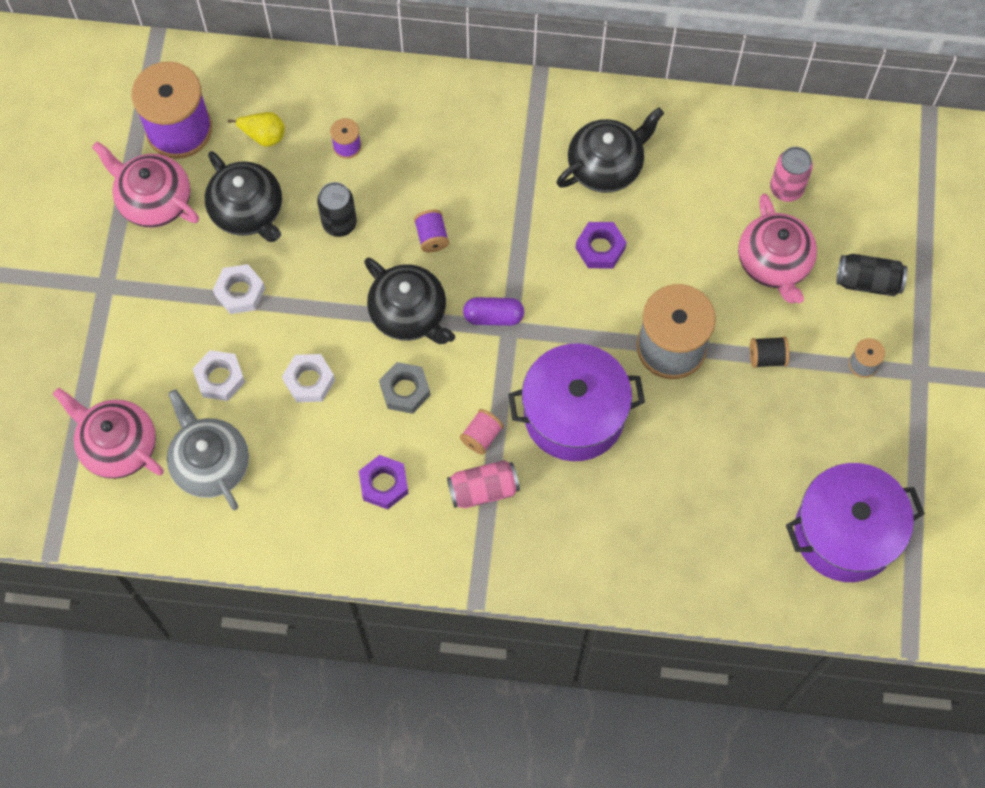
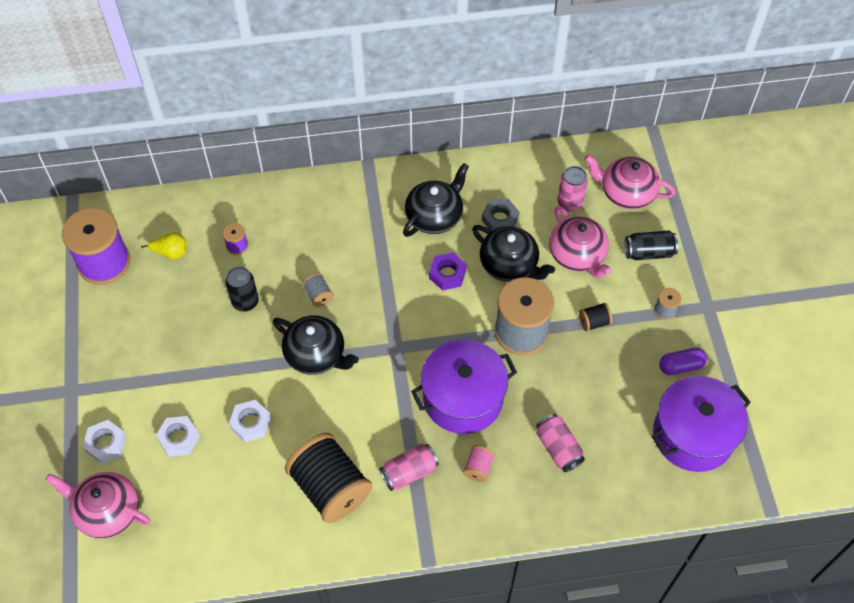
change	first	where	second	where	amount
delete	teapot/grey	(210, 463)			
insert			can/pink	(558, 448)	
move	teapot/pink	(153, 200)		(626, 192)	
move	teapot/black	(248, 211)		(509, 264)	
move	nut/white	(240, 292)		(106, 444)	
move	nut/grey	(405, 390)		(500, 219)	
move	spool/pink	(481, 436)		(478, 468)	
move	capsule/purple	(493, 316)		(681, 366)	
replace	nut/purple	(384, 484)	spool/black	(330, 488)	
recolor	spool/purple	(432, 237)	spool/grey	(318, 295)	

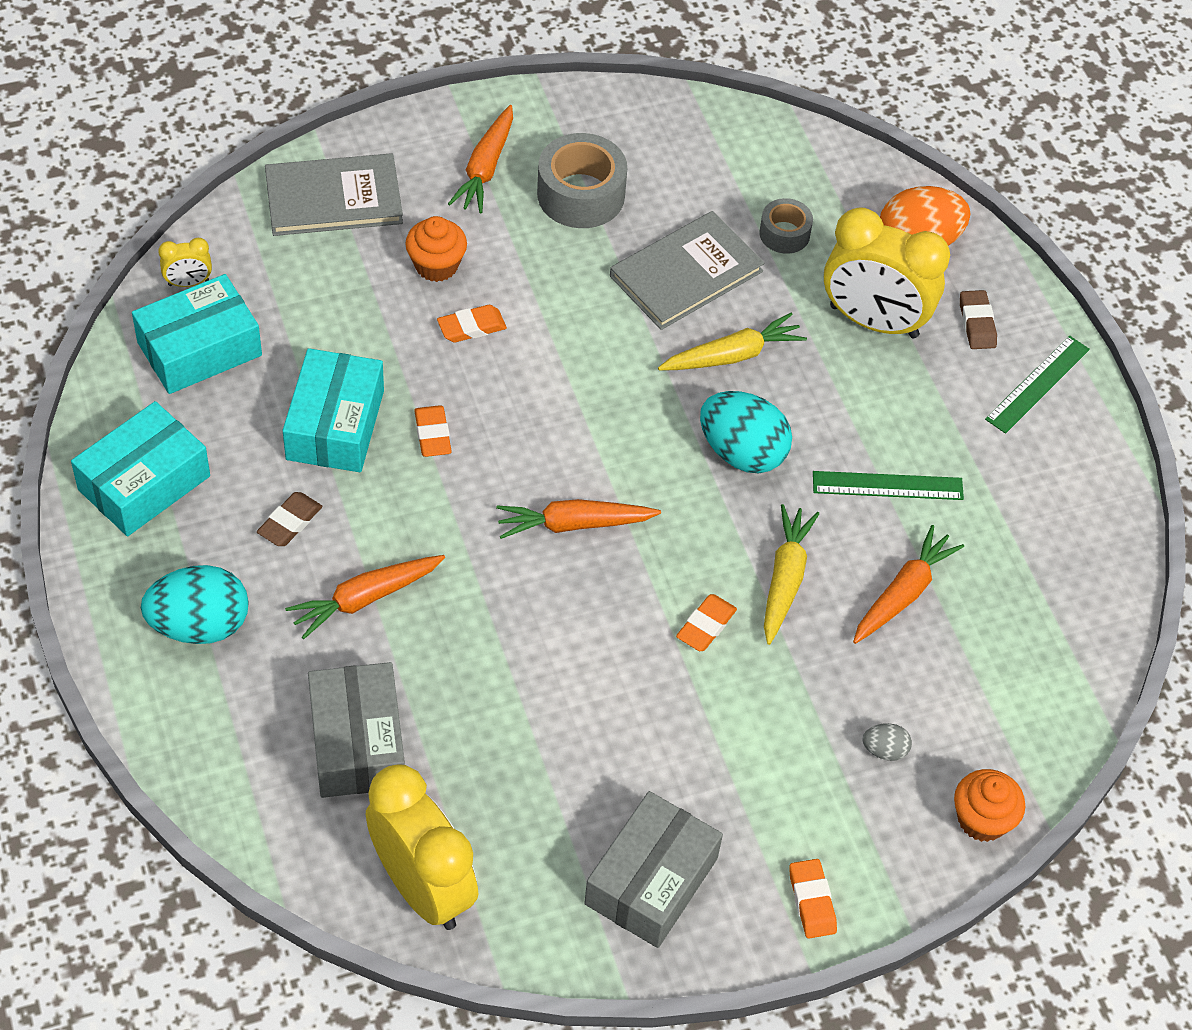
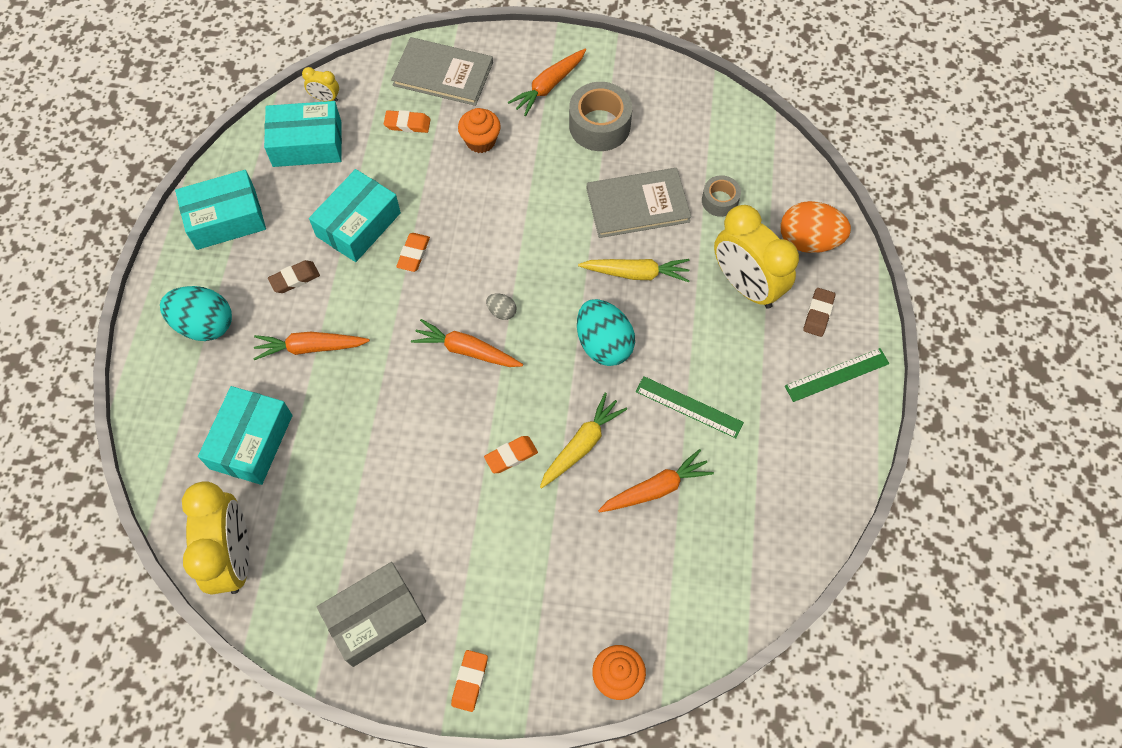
change	first	where	second	where	amount
move	eraser/orange	(471, 327)		(407, 124)	
move	egg/grey	(884, 750)		(502, 311)	
recolor	box/grey	(357, 742)	box/turquoise	(251, 441)	

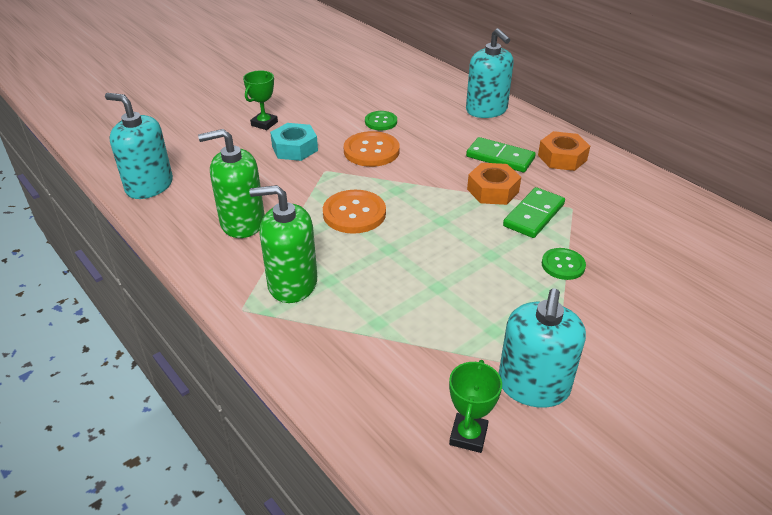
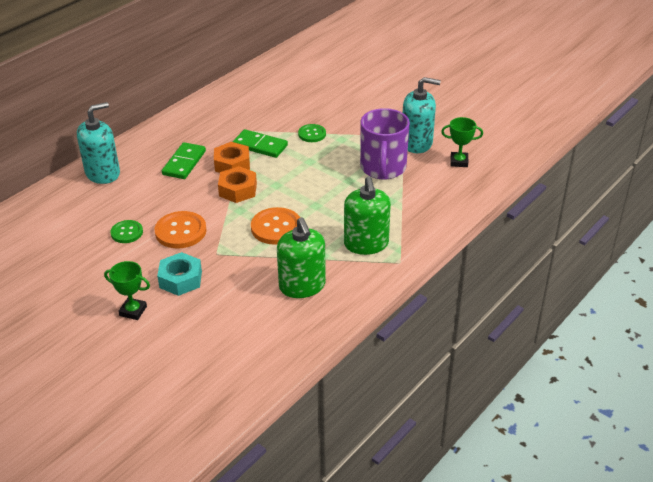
change	first	where	second	where	amount
delete	soap dispenser/turquoise	(149, 186)			
insert			mug/purple	(383, 168)	
move	nut/orange	(562, 158)		(238, 190)	

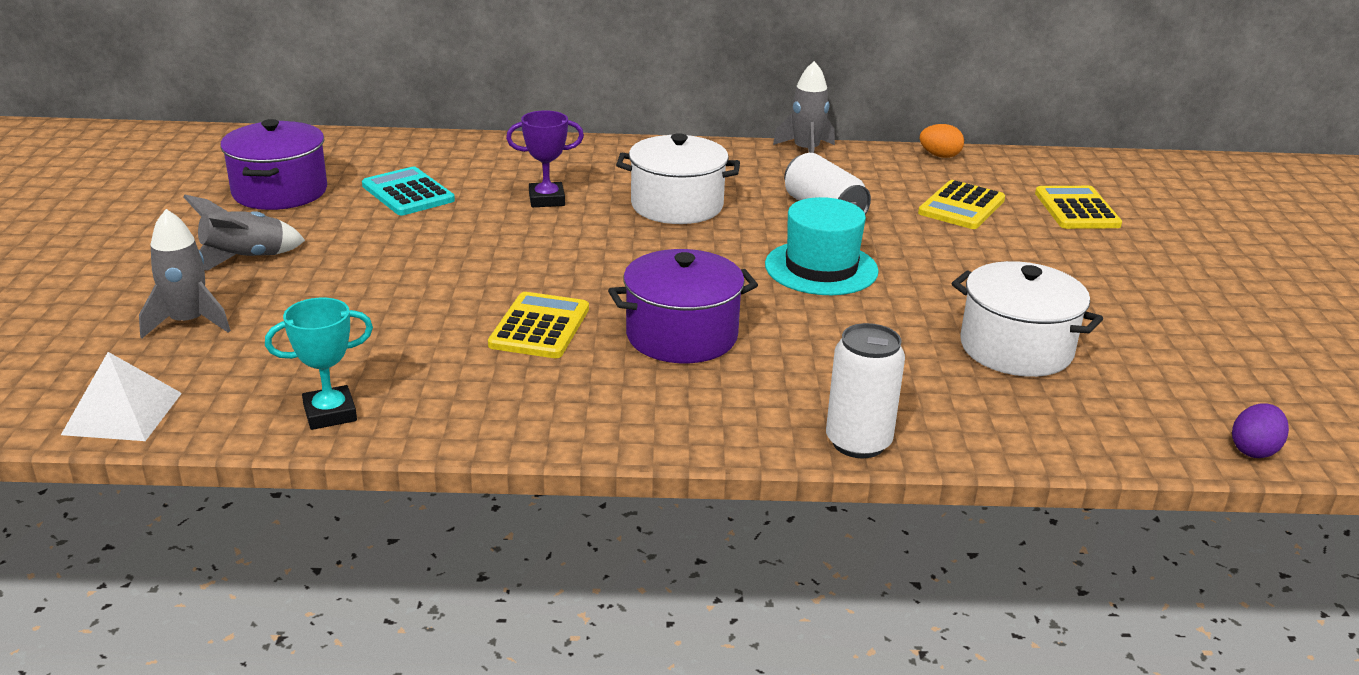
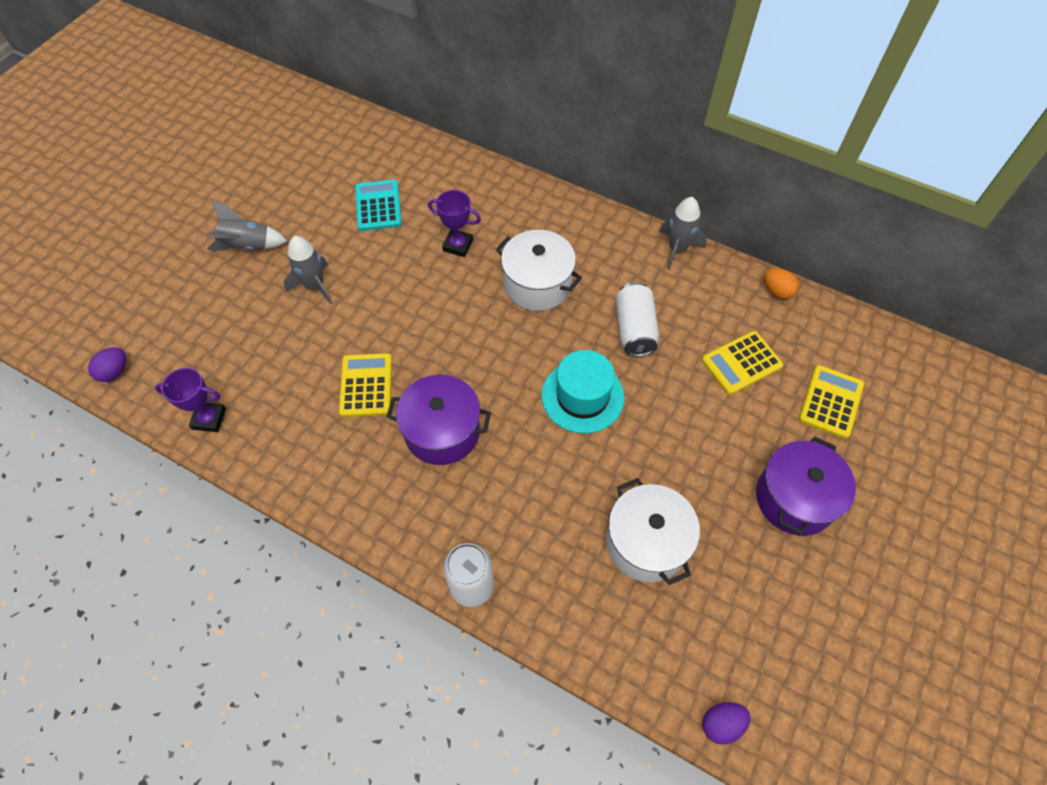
change	first	where	second	where	amount
move	rocket/grey	(188, 322)		(314, 286)	
move	pot/purple	(280, 191)		(794, 498)	
replace	pyramid/white	(122, 413)	egg/purple	(114, 372)	
recolor	trophy/turquoise	(330, 413)	trophy/purple	(209, 419)	
rotate	calculator/yellow	(539, 327)		(366, 385)	45 degrees counterclockwise

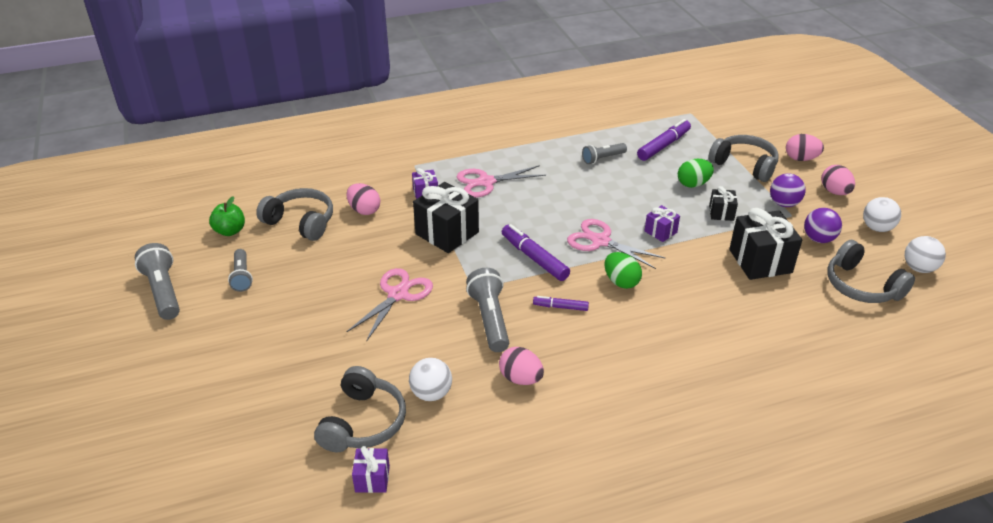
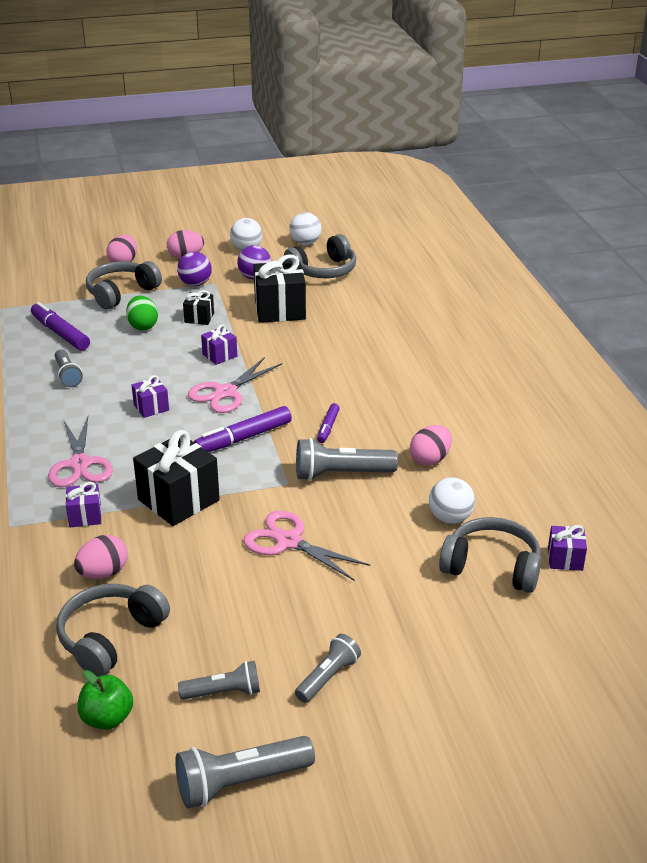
change	first	where	second	where	amount
delete	egg/green	(621, 282)			
insert			gift/purple	(151, 407)	
insert			flashlight/grey	(328, 677)	

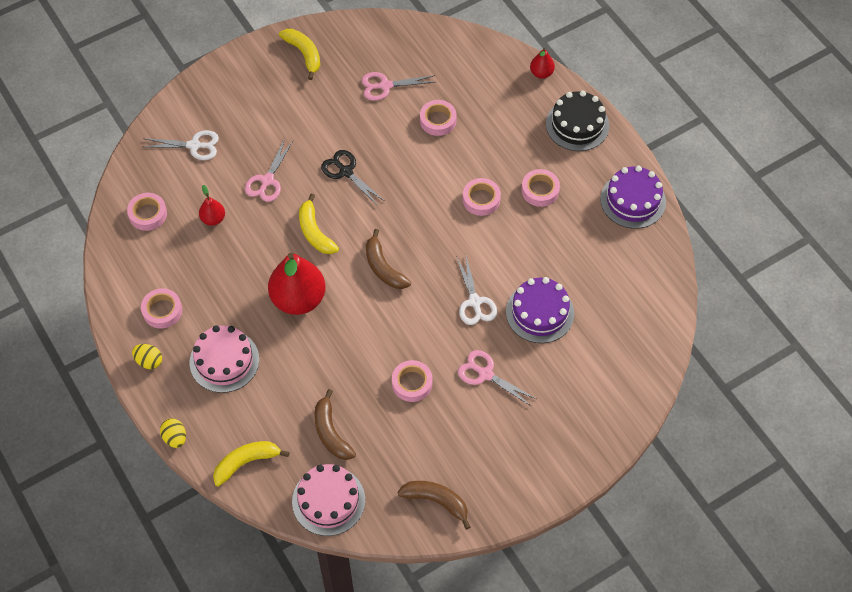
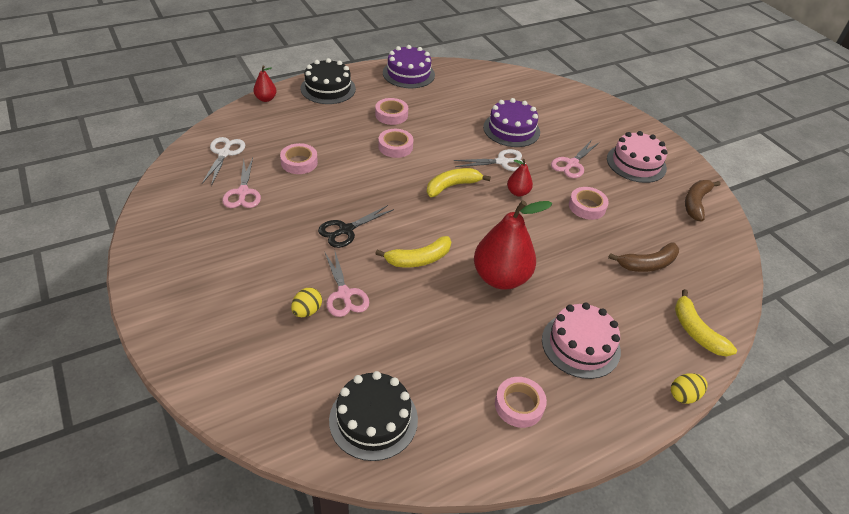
change	first	where	second	where	amount
delete	banana/brown	(383, 267)			
move	egg/yellow	(149, 361)		(307, 311)	
move	scissors/white	(194, 145)		(224, 153)	
move	pear/red	(213, 219)		(518, 192)	
move	banana/yellow	(304, 54)		(452, 186)	
move	cake/pink	(328, 500)		(636, 163)	
replace	tape/pink	(148, 214)	cake/black	(373, 419)	
rotate	scissors/pink	(267, 181)		(344, 294)	45 degrees clockwise

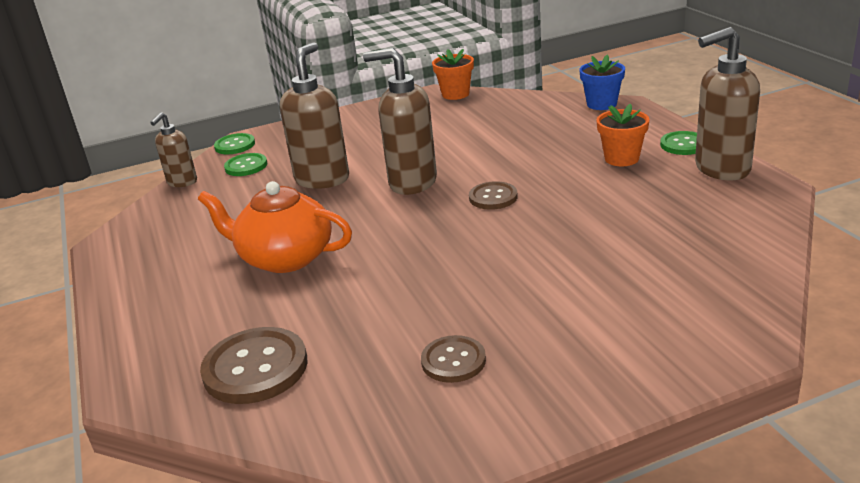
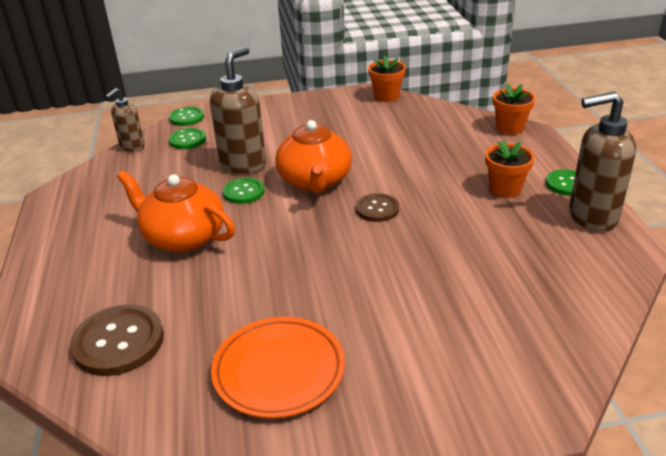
change	first	where	second	where	amount
insert			button/green	(243, 192)	
replace	soap dispenser/brown	(412, 183)	teapot/orange	(315, 181)	
replace	button/brown	(453, 361)	plate/orange	(279, 371)	
recolor	flower pot/blue	(601, 104)	flower pot/orange	(510, 128)	

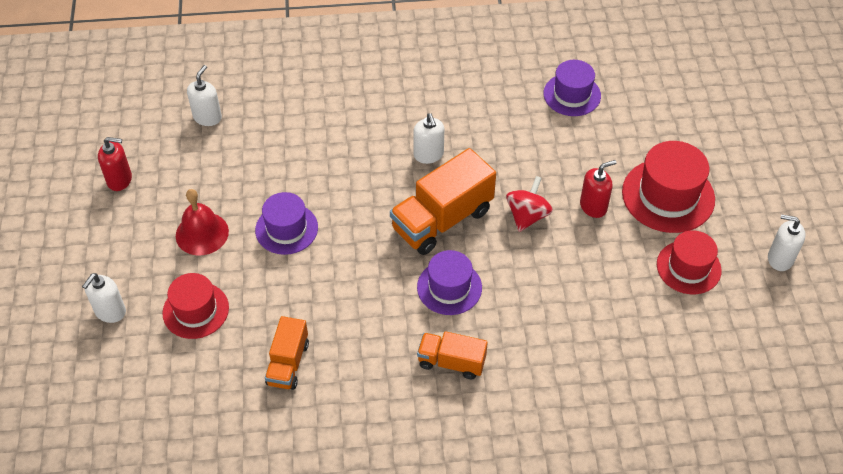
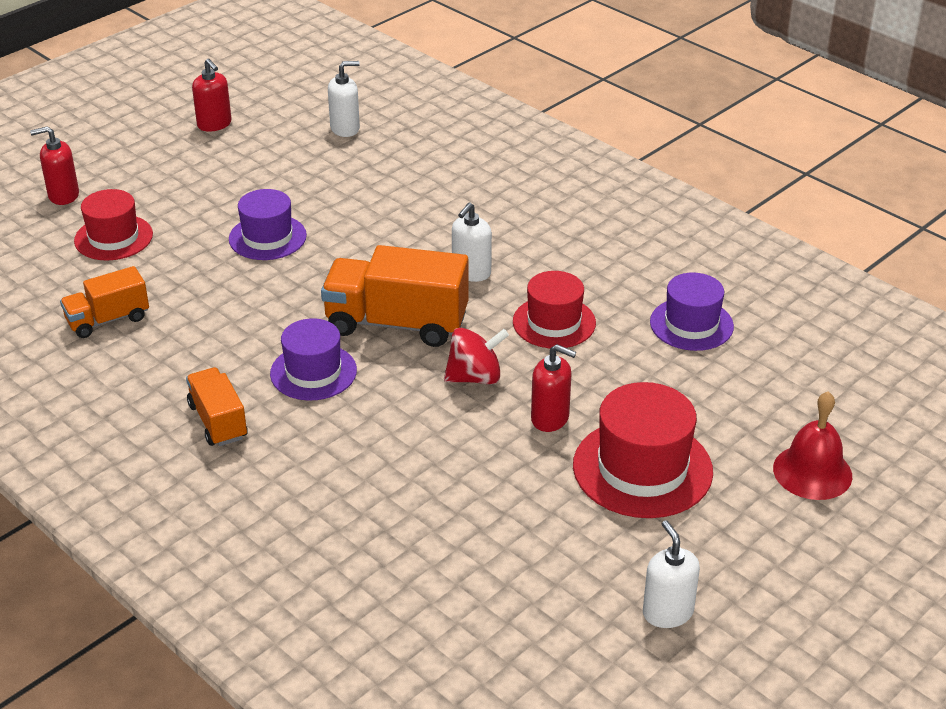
change	first	where	second	where	amount
move	bell/red	(202, 233)		(812, 472)	
move	hat/red	(688, 267)		(554, 322)	
recolor	soap dispenser/white	(110, 311)	soap dispenser/red	(63, 195)	

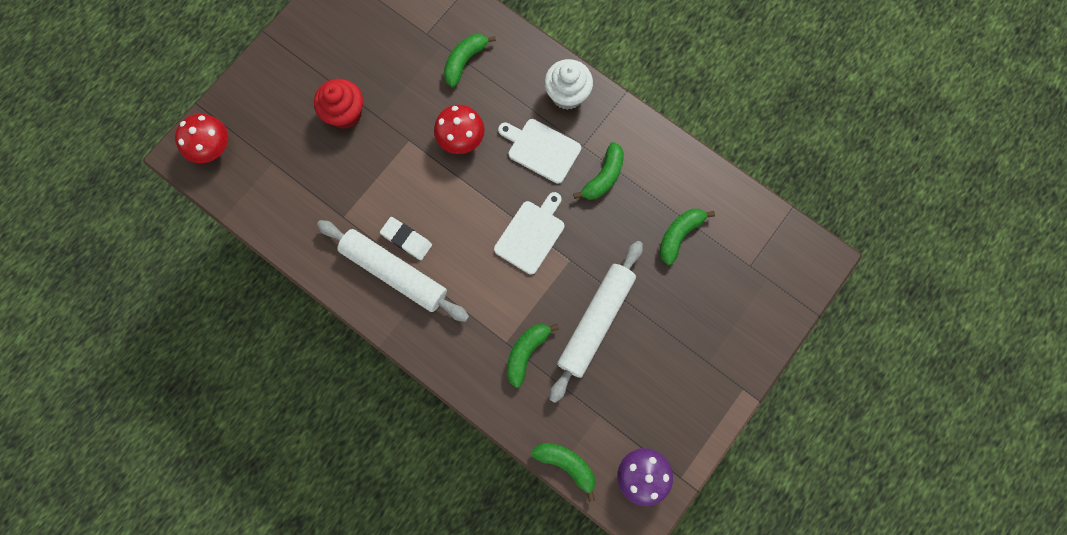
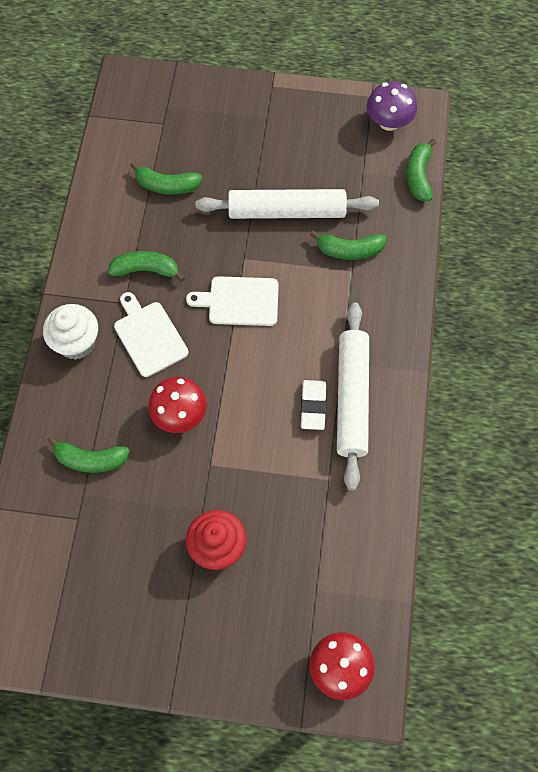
change	first	where	second	where	amount
rotate	cutting board/white	(541, 149)		(149, 336)	150 degrees clockwise

